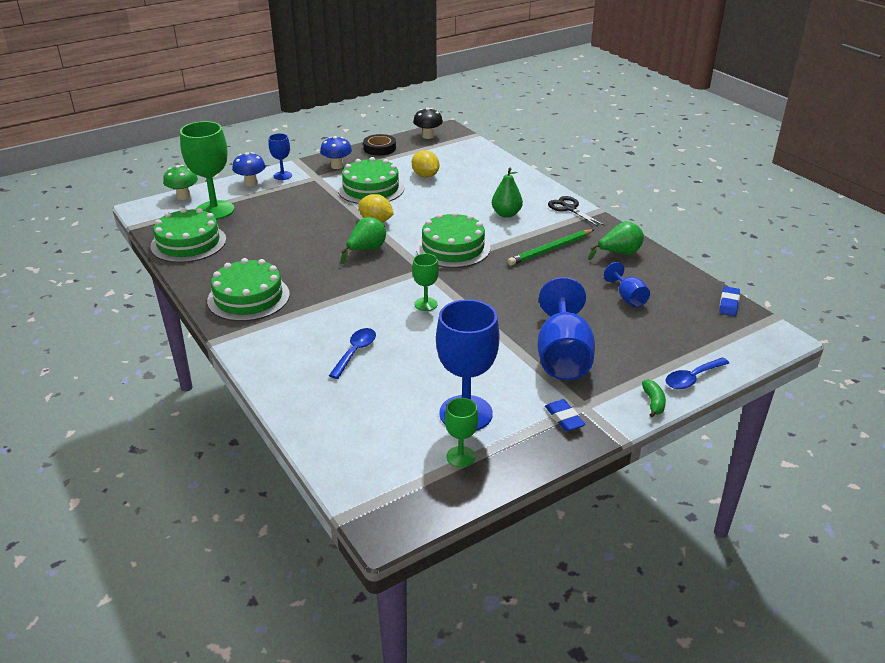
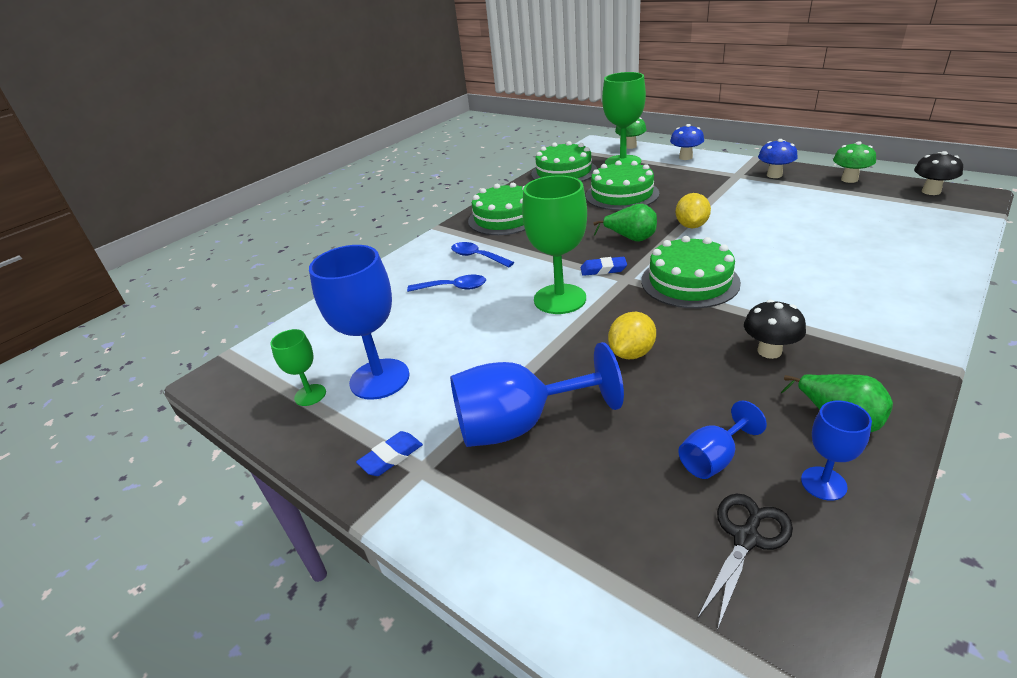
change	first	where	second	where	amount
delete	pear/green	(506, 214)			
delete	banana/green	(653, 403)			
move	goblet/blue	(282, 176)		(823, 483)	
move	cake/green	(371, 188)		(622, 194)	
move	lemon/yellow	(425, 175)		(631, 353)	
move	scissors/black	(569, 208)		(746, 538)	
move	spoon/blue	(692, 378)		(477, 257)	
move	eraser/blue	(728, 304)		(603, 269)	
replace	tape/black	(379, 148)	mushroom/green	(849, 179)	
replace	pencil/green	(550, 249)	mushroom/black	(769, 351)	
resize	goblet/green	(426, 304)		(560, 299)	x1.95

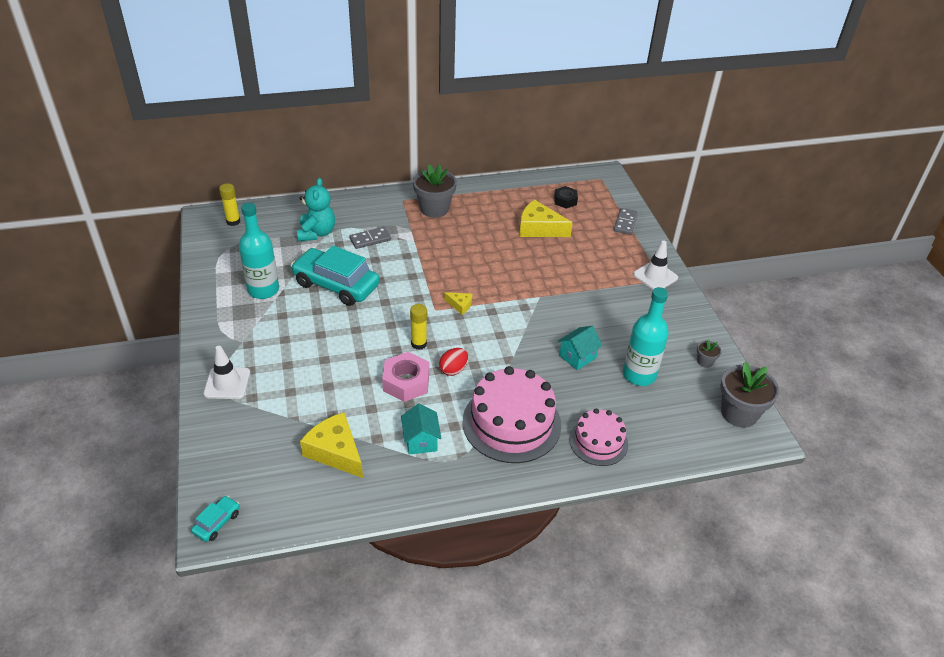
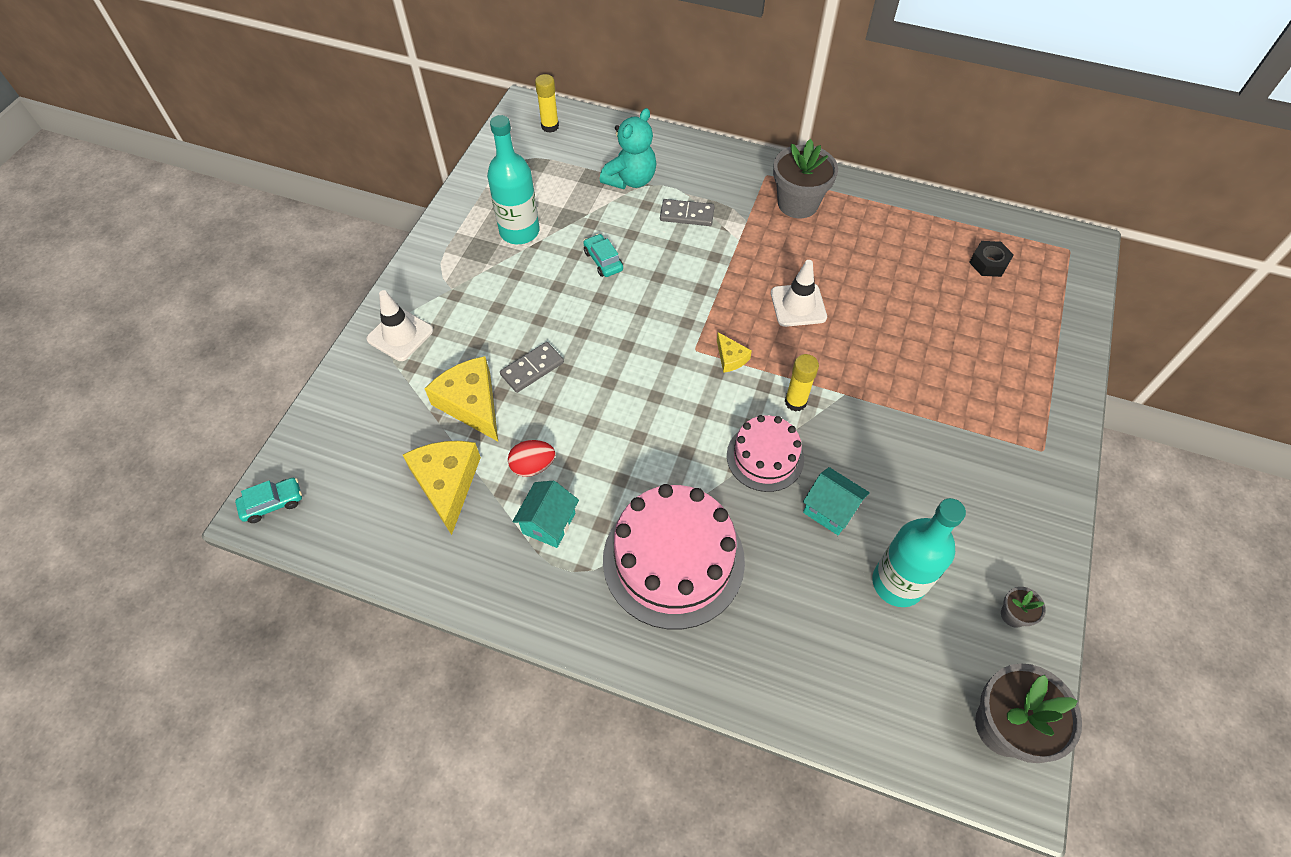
change	first	where	second	where	amount
delete	nut/pink	(406, 382)			
move	glue stick/yellow	(419, 344)		(795, 402)	
move	egg/red	(453, 370)		(533, 466)	
move	cheese/yellow	(539, 228)		(471, 404)	
move	cake/pink	(598, 442)		(765, 457)	
move	domino/grey	(625, 223)		(532, 369)	
move	traffic cone/white	(655, 276)		(798, 305)	
rotate	house/turquoise	(577, 357)		(830, 510)	45 degrees clockwise
resize	car/turquoise	(336, 285)		(603, 261)	x0.44

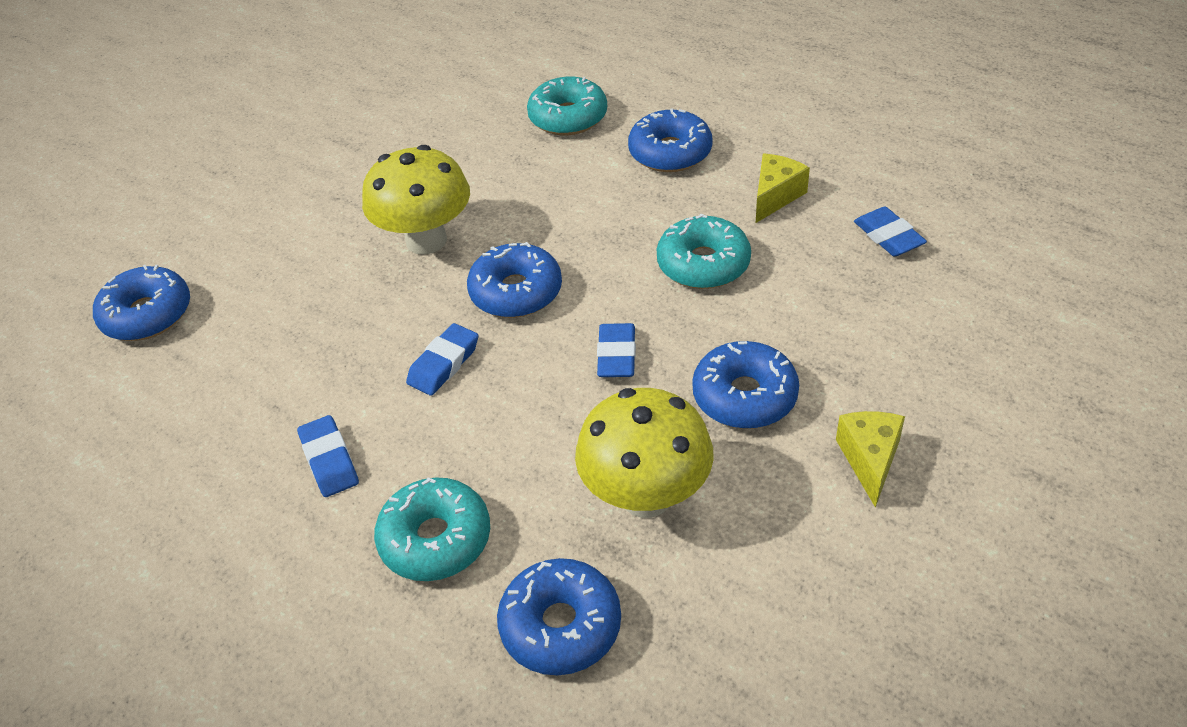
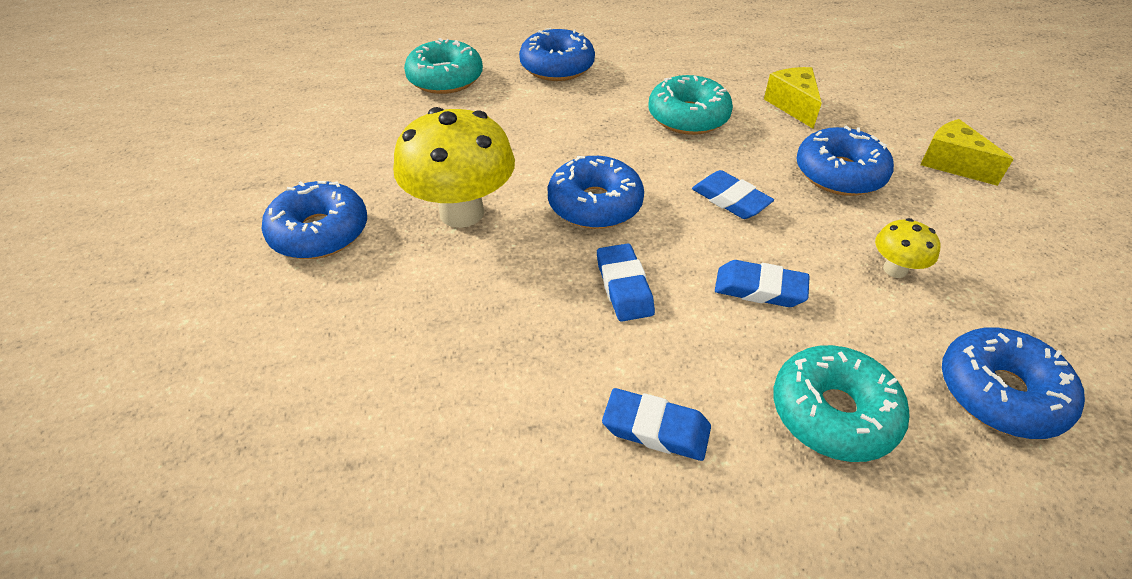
change	first	where	second	where	amount
move	donut/blue	(147, 314)		(319, 232)	
move	cheese/yellow	(775, 196)		(792, 105)	
move	eraser/blue	(888, 236)		(759, 289)	
resize	mushroom/yellow	(646, 496)		(895, 269)	x0.47

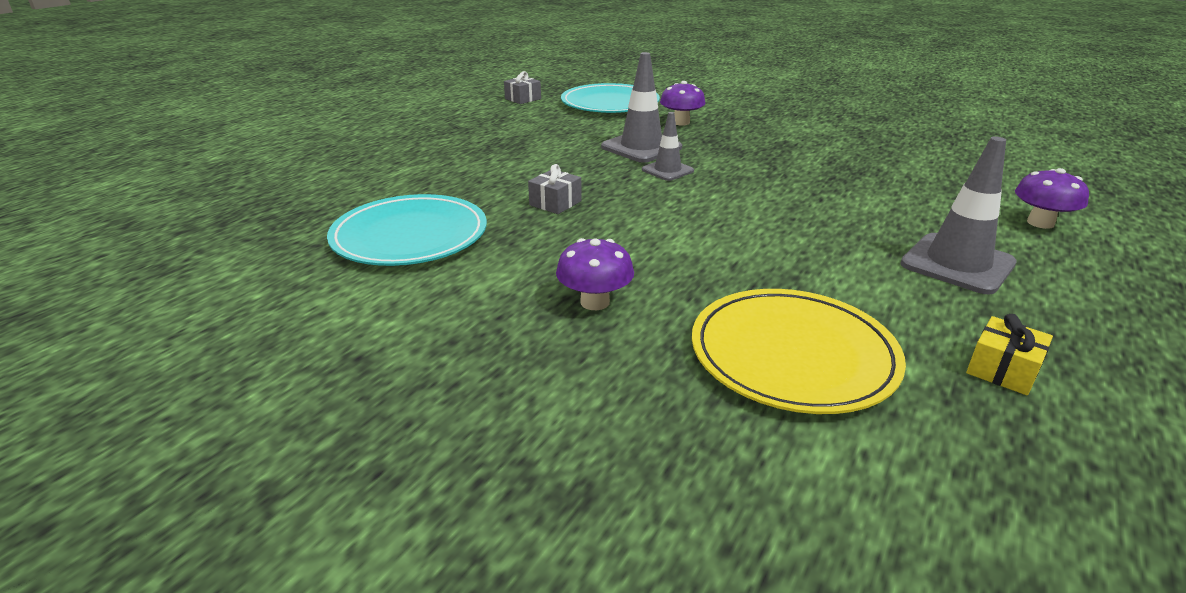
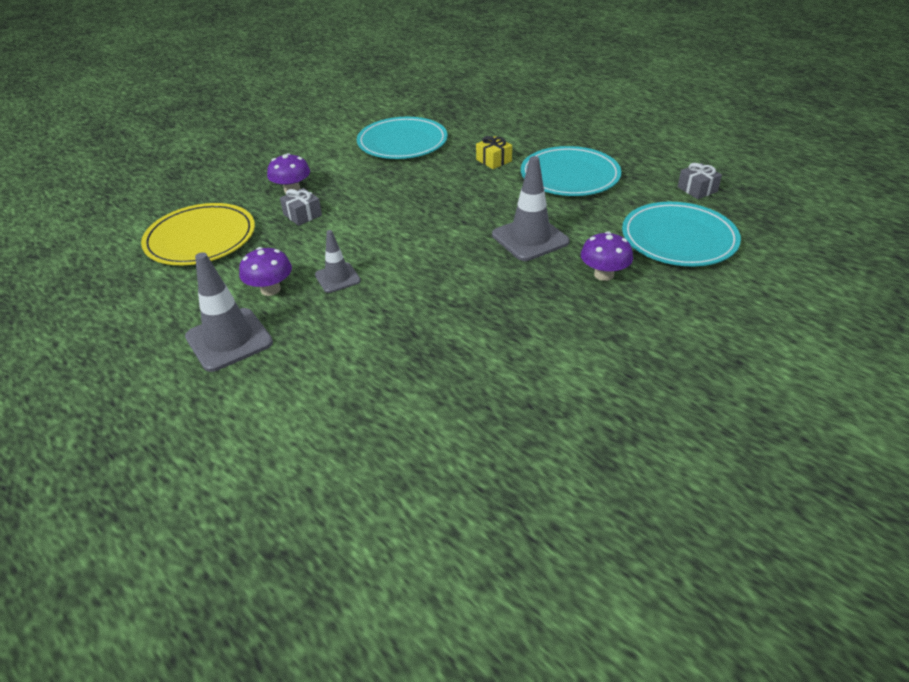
change	first	where	second	where	amount
insert			plate/turquoise	(570, 176)	
move	gift/grey	(555, 203)		(302, 215)	
move	traffic cone/grey	(667, 170)		(337, 278)	
move	gift/yellow	(1002, 370)		(494, 160)	
move	mushroom/purple	(1040, 223)		(270, 289)	

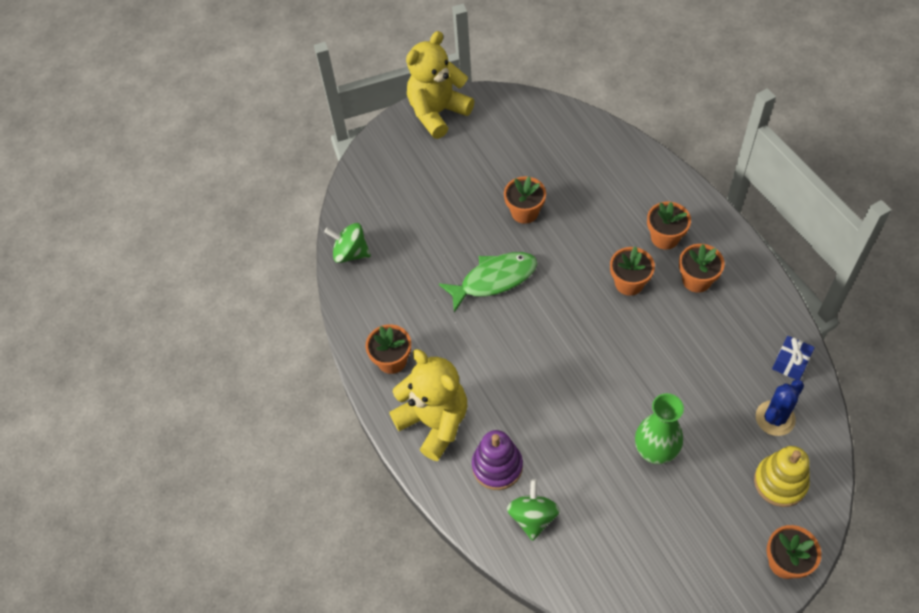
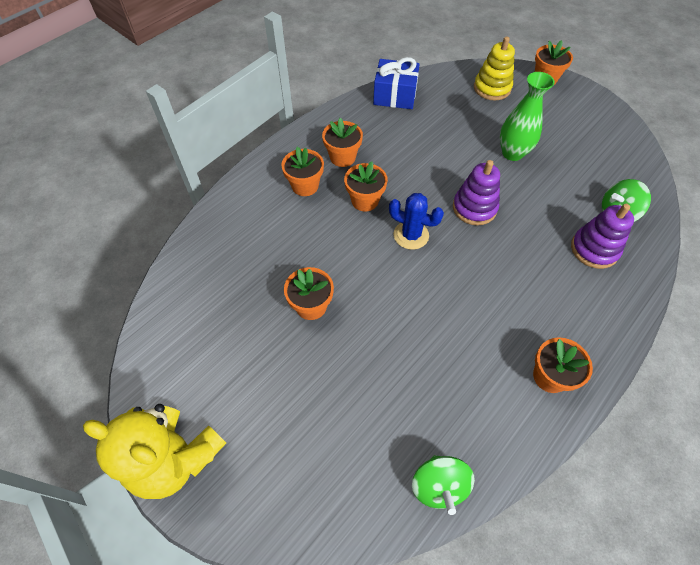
change	first	where	second	where	amount
delete	teddy bear/yellow	(434, 422)			
delete	fish/green	(494, 279)			
insert			stacking toy/purple	(474, 208)	
move	cactus/blue	(775, 418)		(411, 235)	
resize	gift/blue	(790, 363)		(395, 95)	x1.65

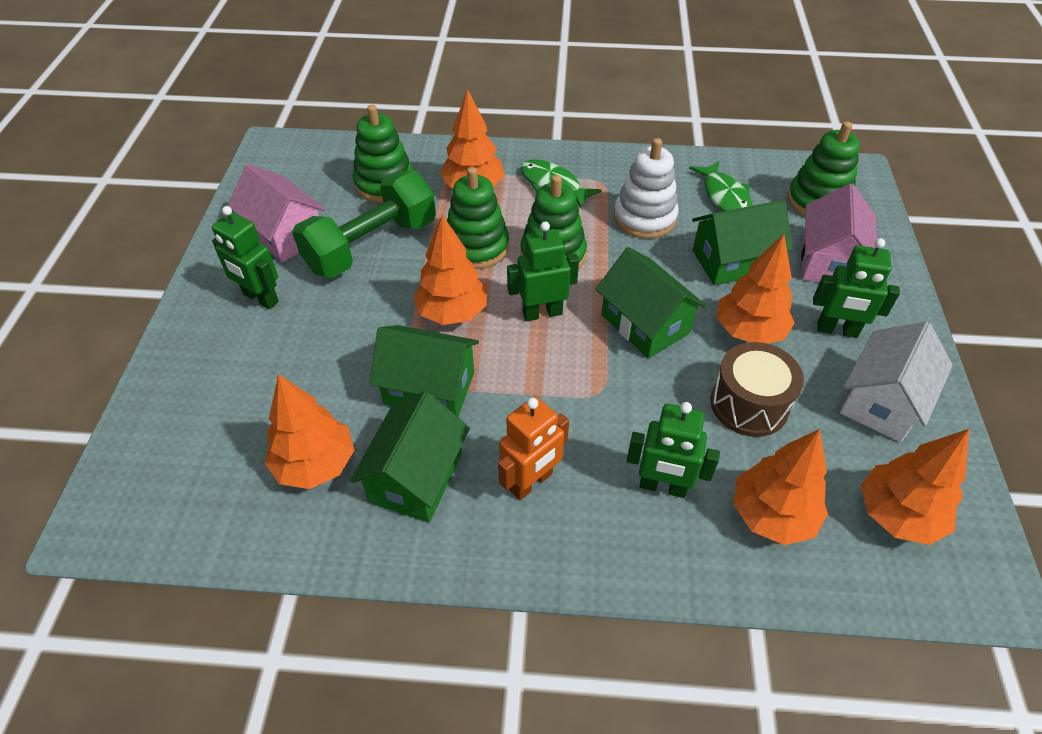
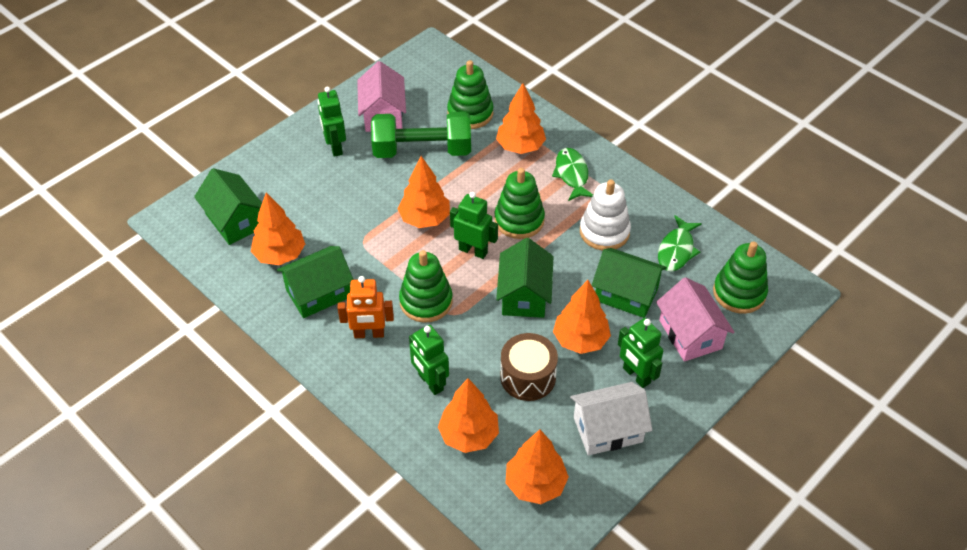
change	first	where	second	where	amount
move	house/green	(429, 388)		(235, 221)	
move	stacking toy/green	(476, 247)		(426, 301)	
rotate	house/pink	(829, 261)		(690, 334)	75 degrees counterclockwise

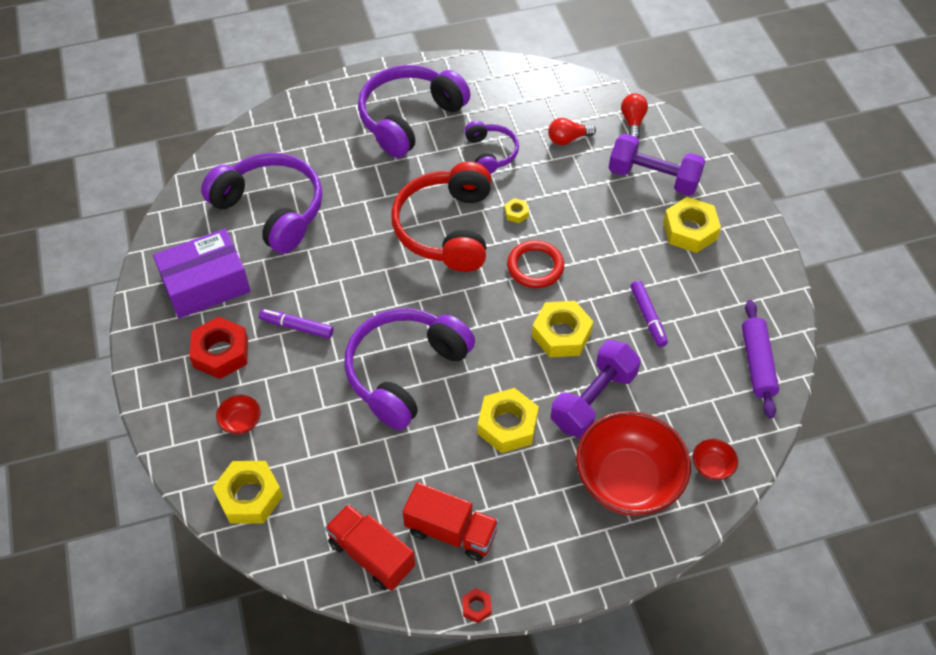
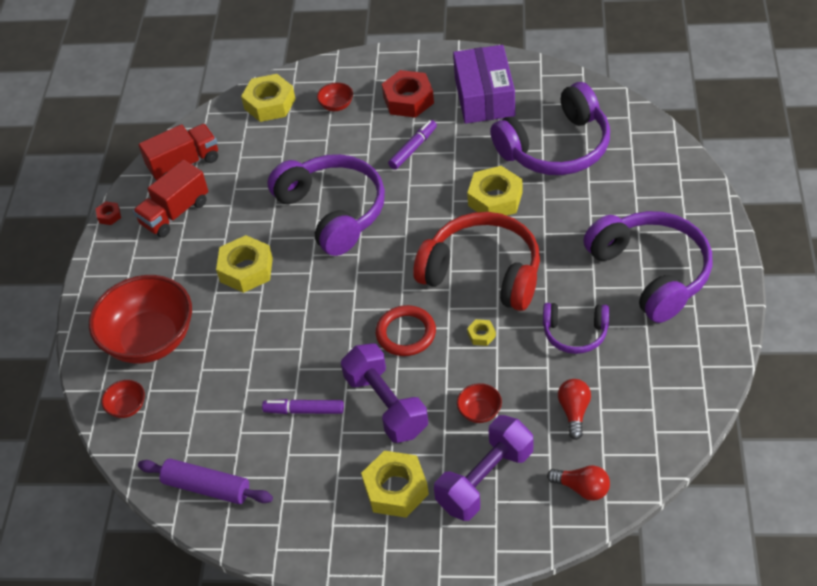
change	first	where	second	where	amount
insert			bowl/red	(479, 411)	
move	nut/yellow	(561, 334)		(495, 199)	
move	dumbbell/purple	(593, 399)		(386, 405)	

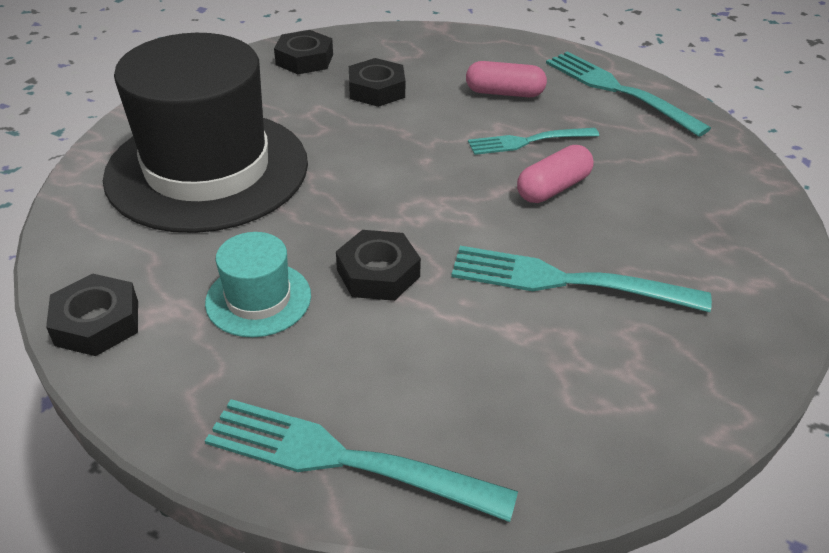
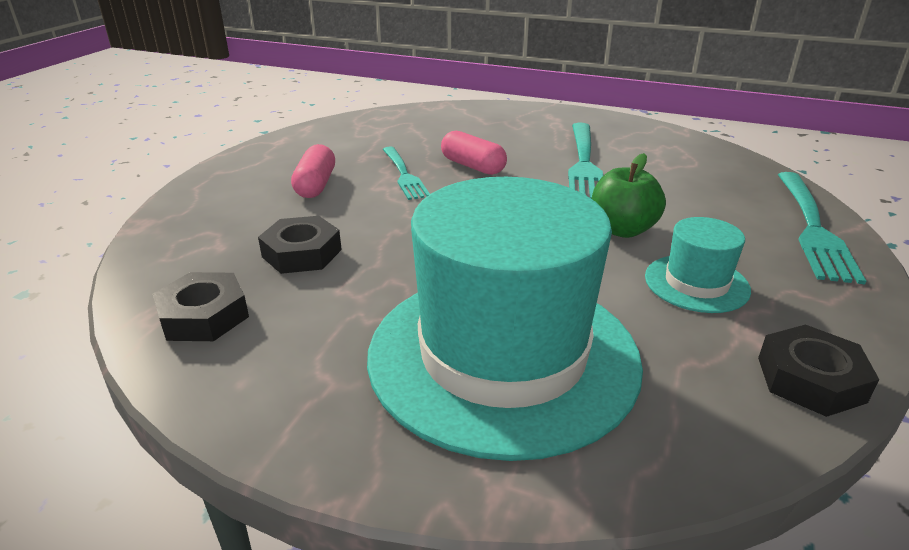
change	first	where	second	where	amount
delete	fork/turquoise	(618, 90)			
replace	nut/black	(378, 273)	apple/green	(622, 230)	
recolor	hat/black	(207, 169)	hat/turquoise	(503, 356)	

